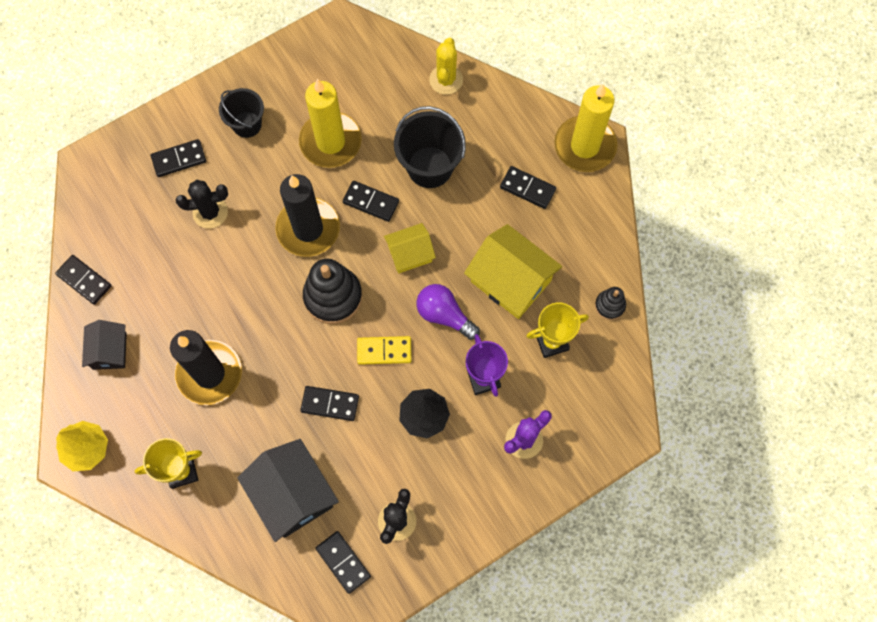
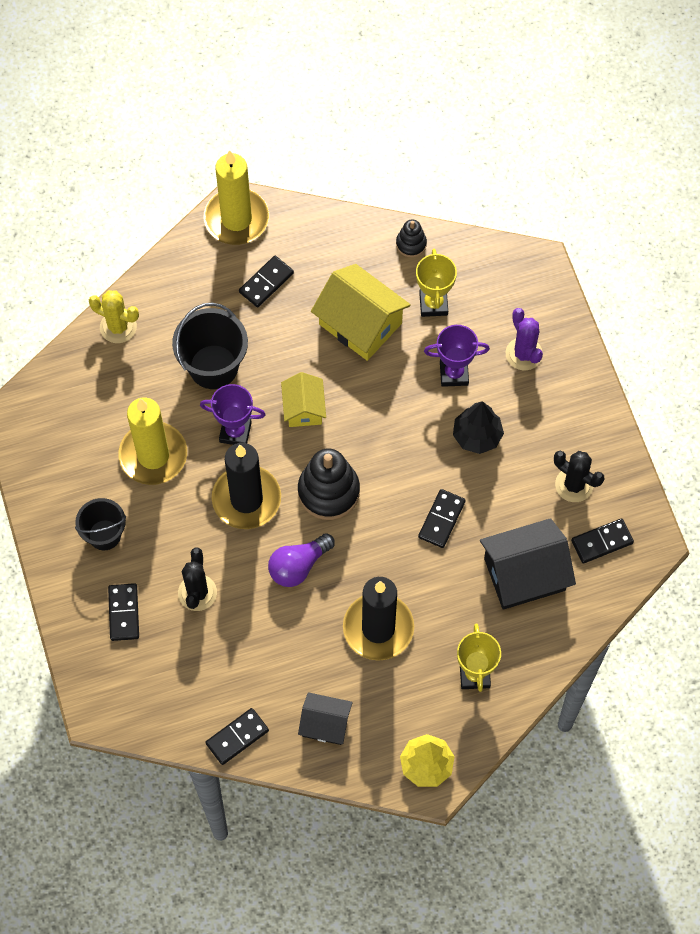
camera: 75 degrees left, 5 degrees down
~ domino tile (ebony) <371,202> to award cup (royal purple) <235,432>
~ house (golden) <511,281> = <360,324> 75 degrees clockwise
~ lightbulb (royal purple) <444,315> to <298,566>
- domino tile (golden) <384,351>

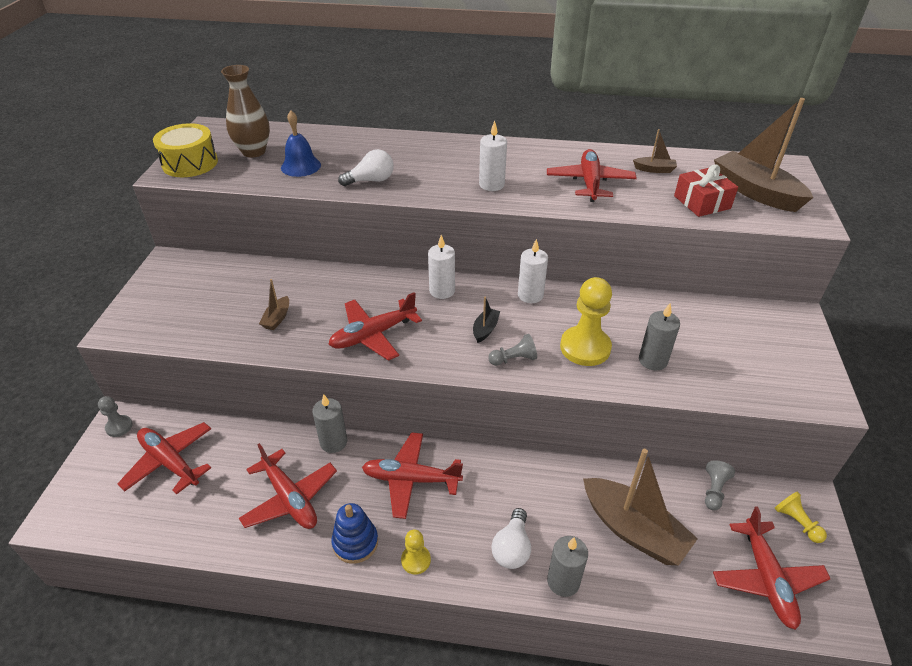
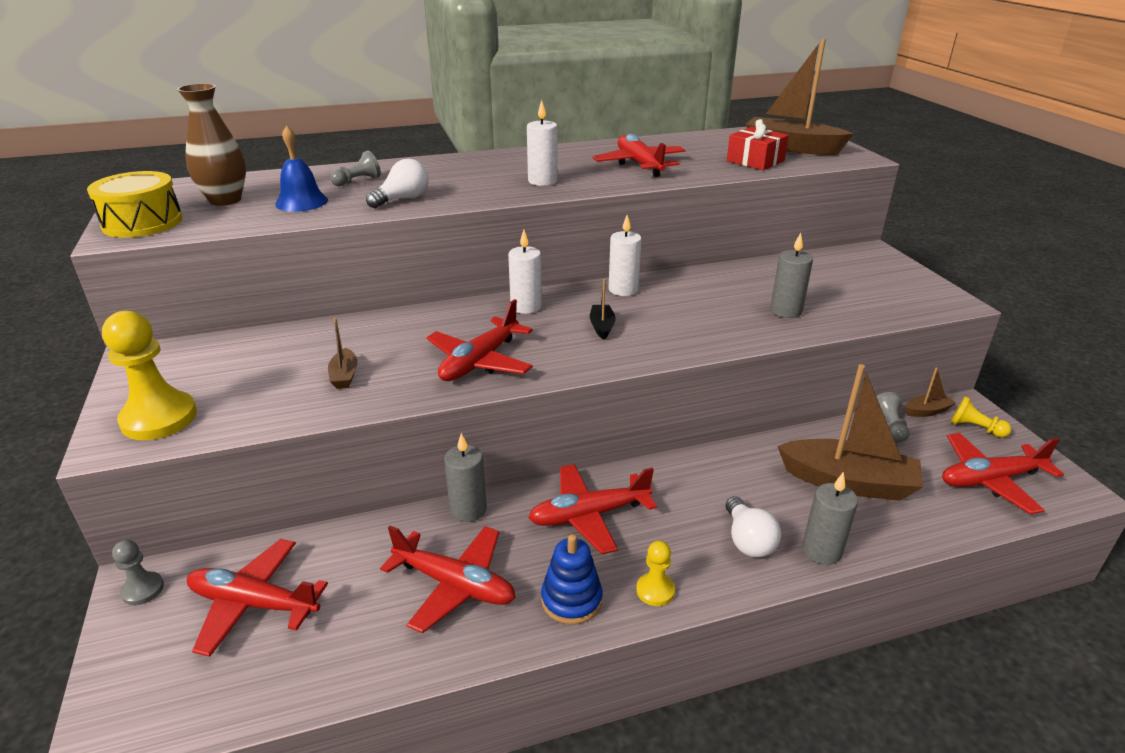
camera: 25 degrees left, 10 degrees down
~ sailboat (russet) <654,169> to <927,411>
~ chess pawn (golden) <585,347> to <159,418>
~ chess pawn (grey) <514,359> to <358,181>
~ plane (red) <766,579> = <990,480> 105 degrees clockwise

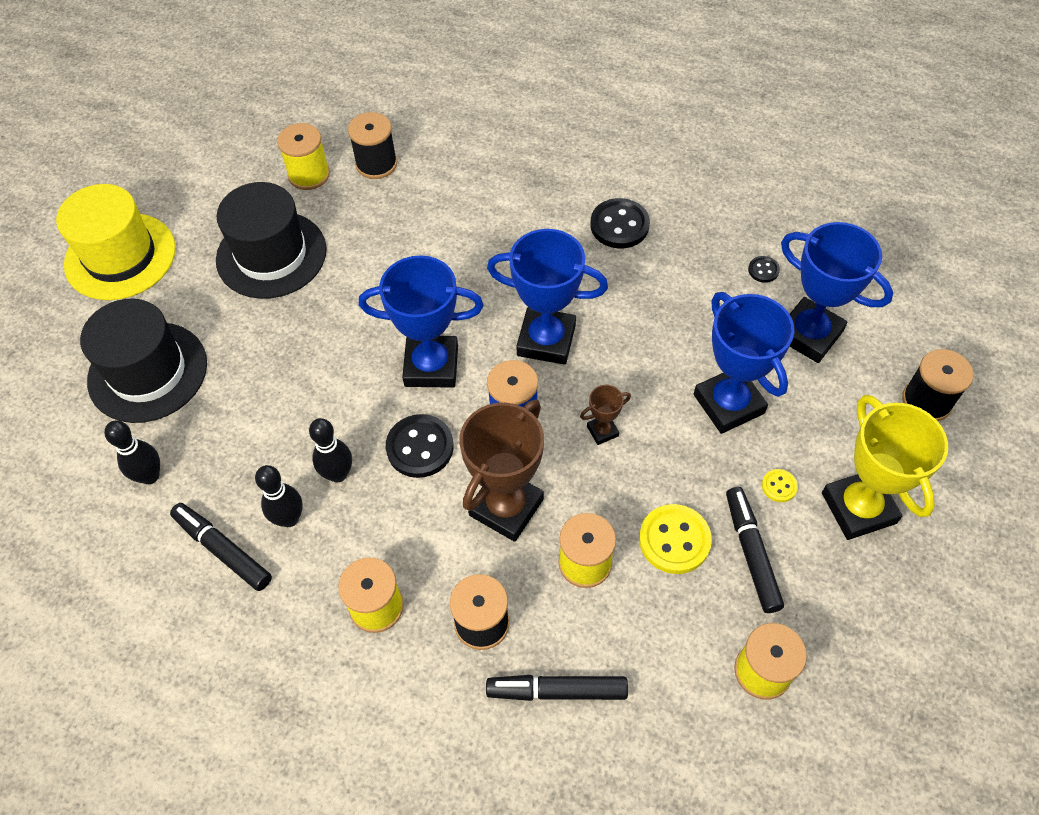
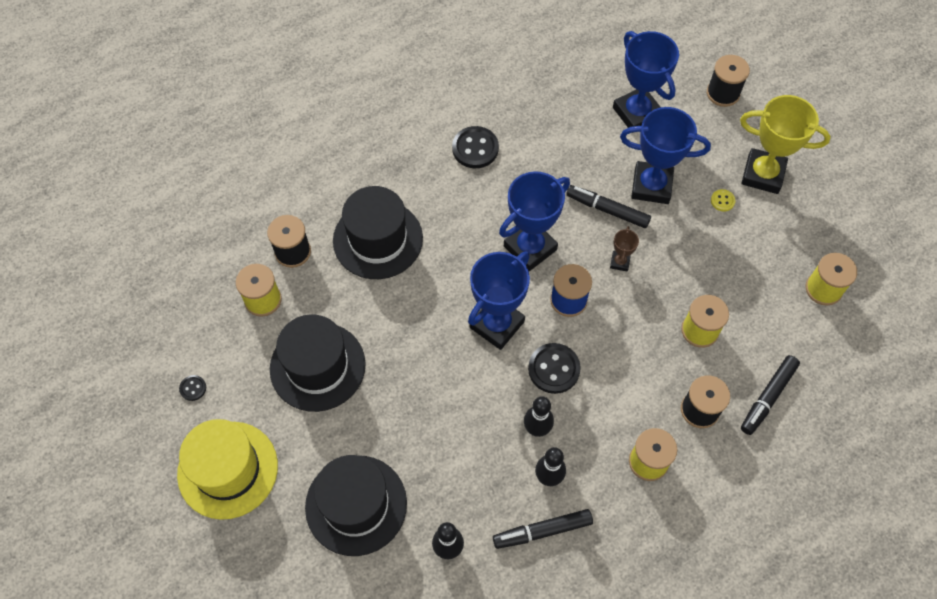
camera: 55 degrees left, 5 degrees up
~ award cup (royal blue) <809,334> = <637,113> 75 degrees clockwise
~ shirt button (ebony) <763,270> to <193,388>
- award cup (russet) <506,507>
~ marker pen (ebony) <751,552> to <607,210>
- shirt button (golden) <674,540>
+ tall hat (ebony) <378,239>

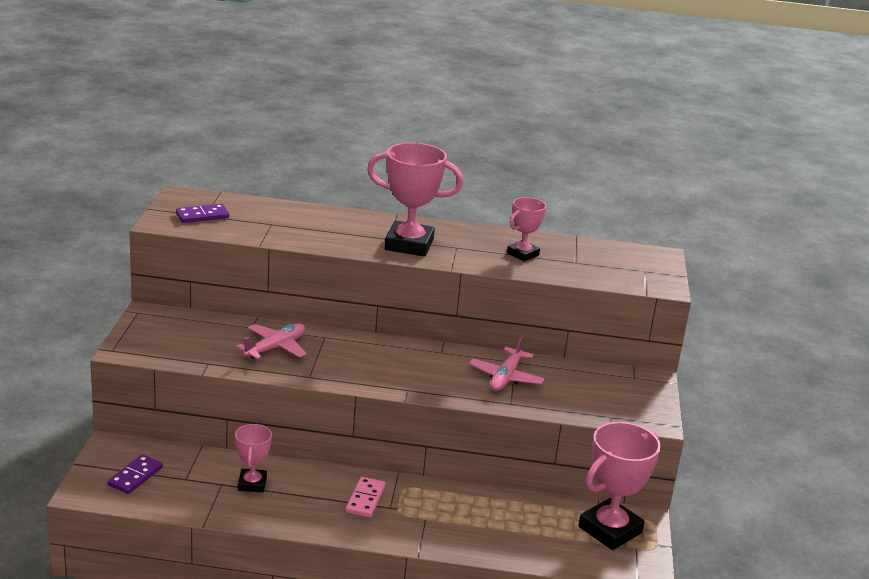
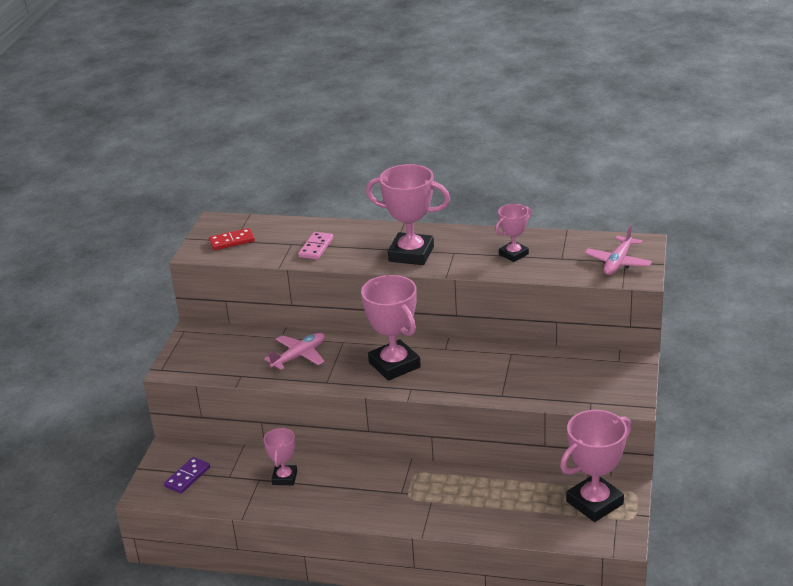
camera: 10 degrees right, 5 degrees up
~ domino tile (royal purple) <202,216> to domino tile (red) <232,241>
~ plane (rosy) <506,377> to <618,262>
~ domino tile (rosy) <365,499> to <316,247>
+ award cup (rosy) <394,365>

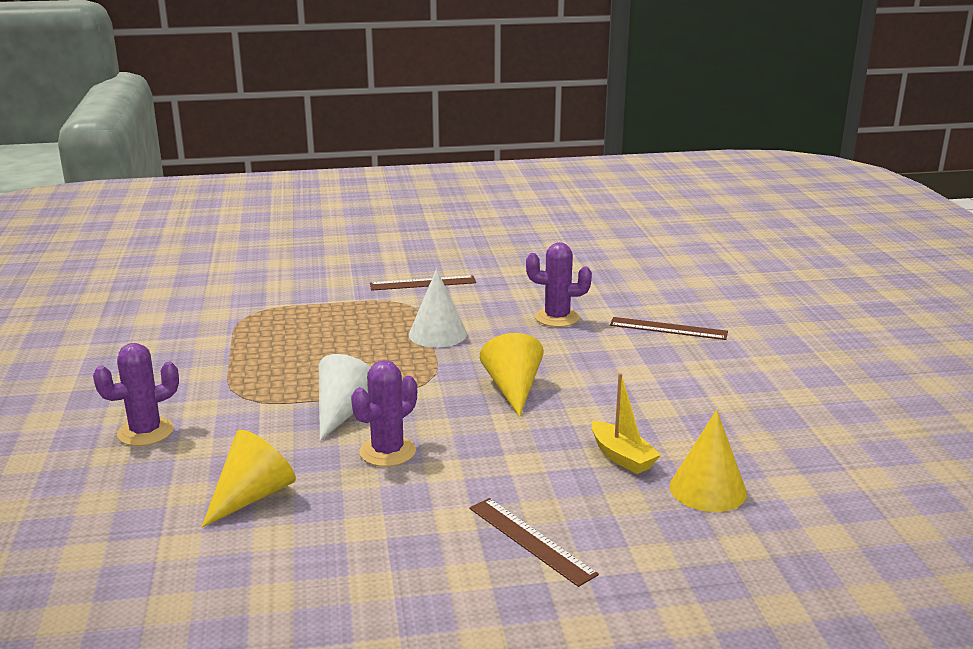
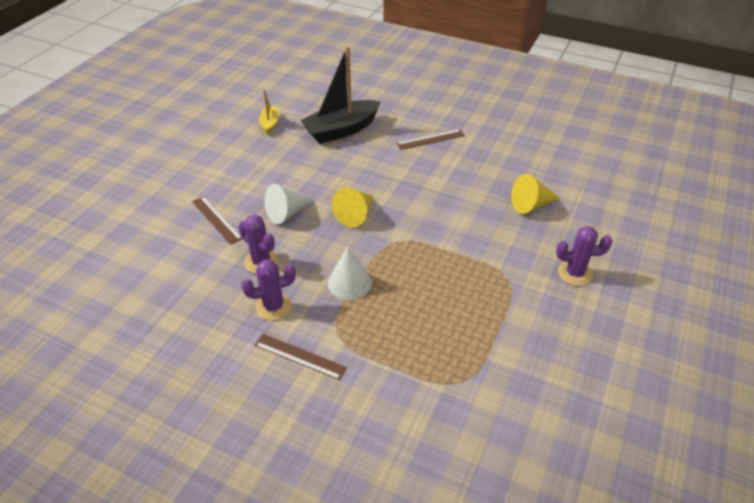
camera: 145 degrees left, 20 degrees up
~ cone shape (white) <343,412> to <287,213>
~ cactus (royal purple) <387,452> to <273,307>
~ sailboat (golden) <622,457> to <270,124>
~ cone shape (golden) <708,489> to sailboat (ebony) <341,130>
~ measuring stick (russet) <531,540> = <430,139> 75 degrees clockwise

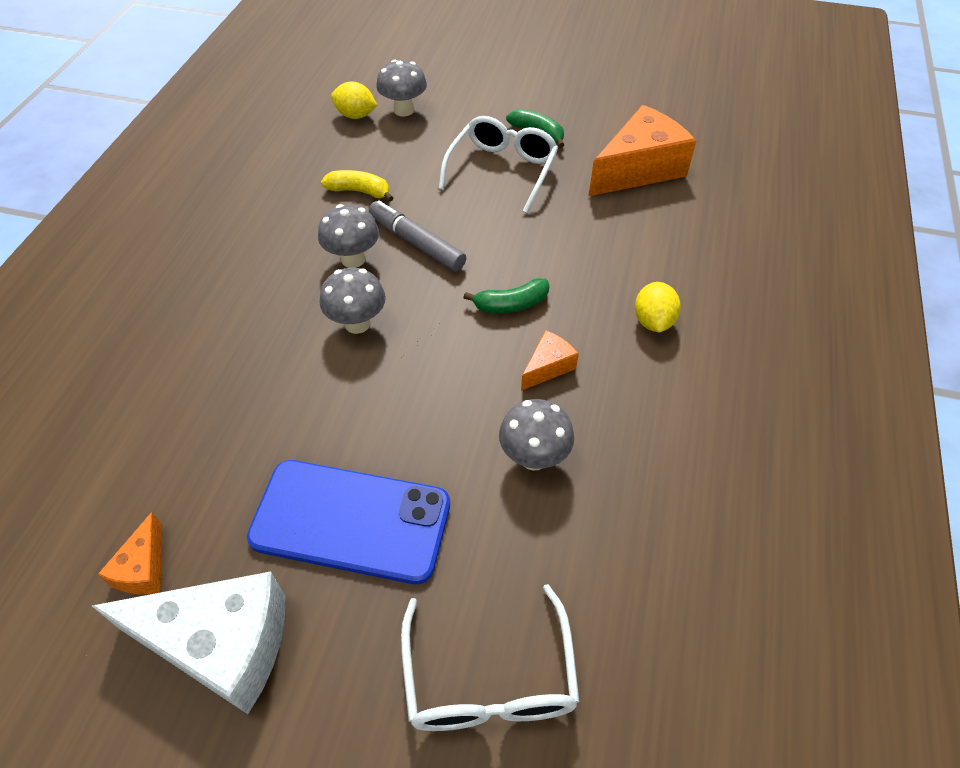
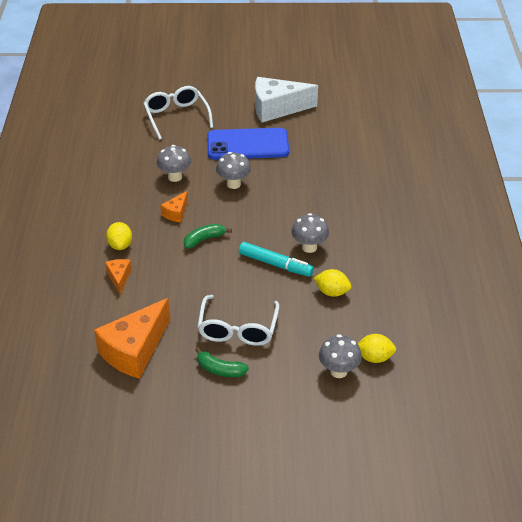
camera: 165 degrees right, 10 degrees down
~ banana fruit (golden) <359,191> to citrus fruit (golden) <332,292>
~ marker pen (grey) <416,243> to marker pen (teal) <275,264>
~ fungus (grey) <357,323> to <233,184>
~ cheese (orange-coloured) <143,568> to <119,278>

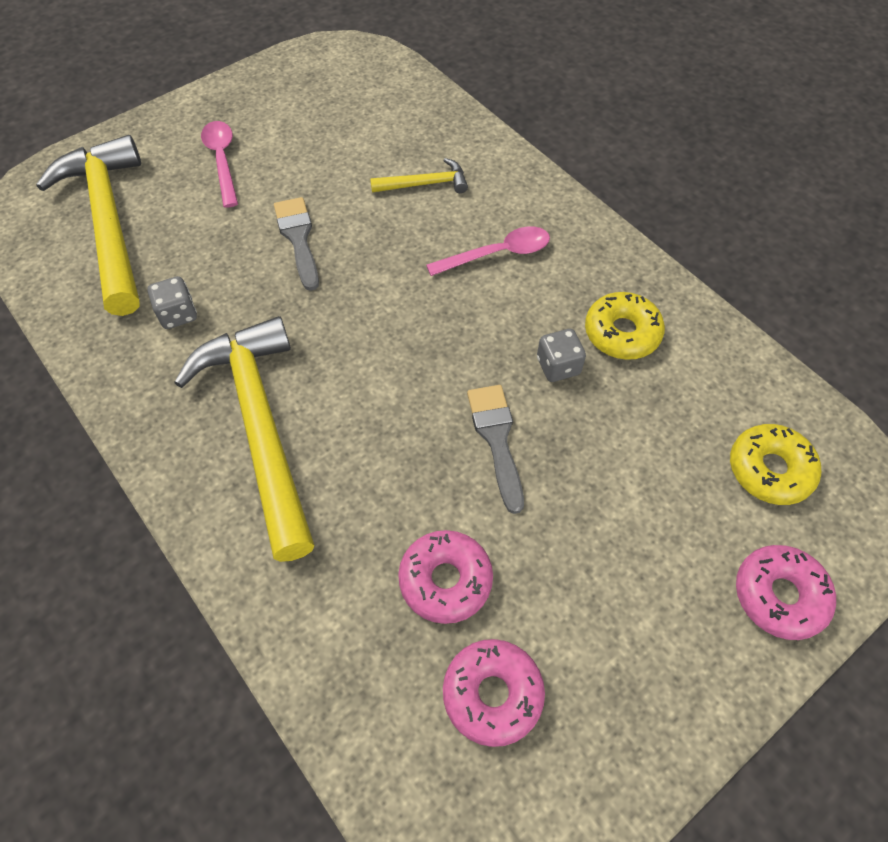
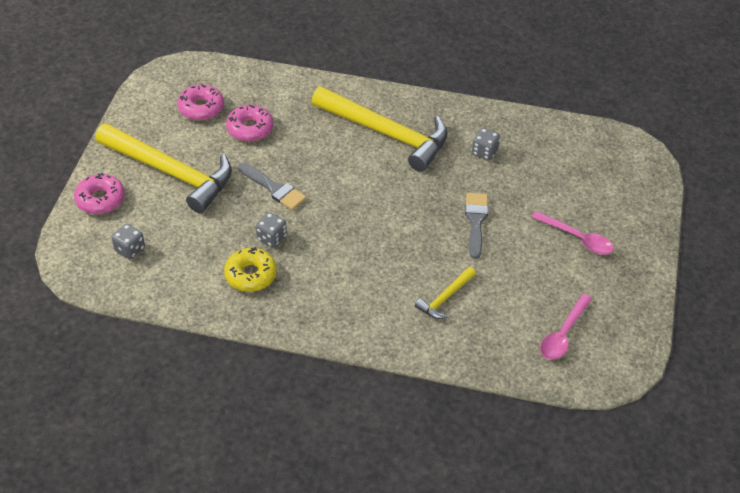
camera: 140 degrees right, 10 degrees down
~ hammer (golden) <109,222> to <171,172>
~ paintbrush (grey) <298,238> = <476,221> 120 degrees counterclockwise
~ tablespoon (rosy) <497,254> to <563,334>
~ doughnut (golden) <769,470> to game die (grey) <130,249>

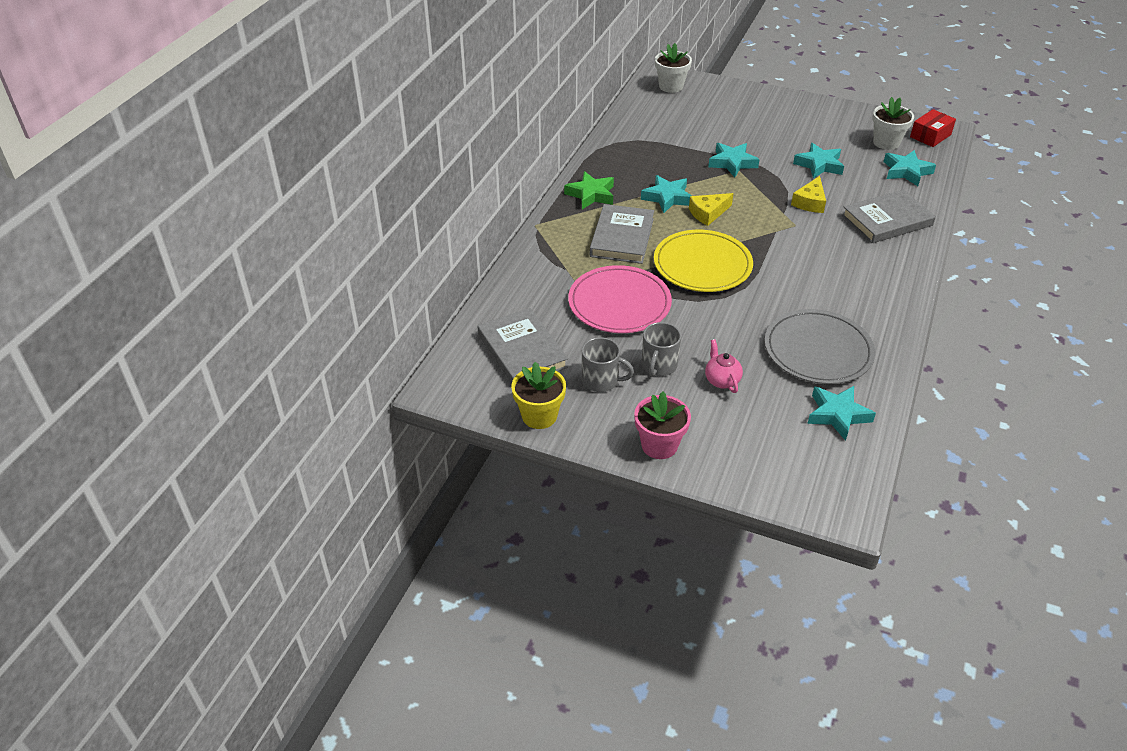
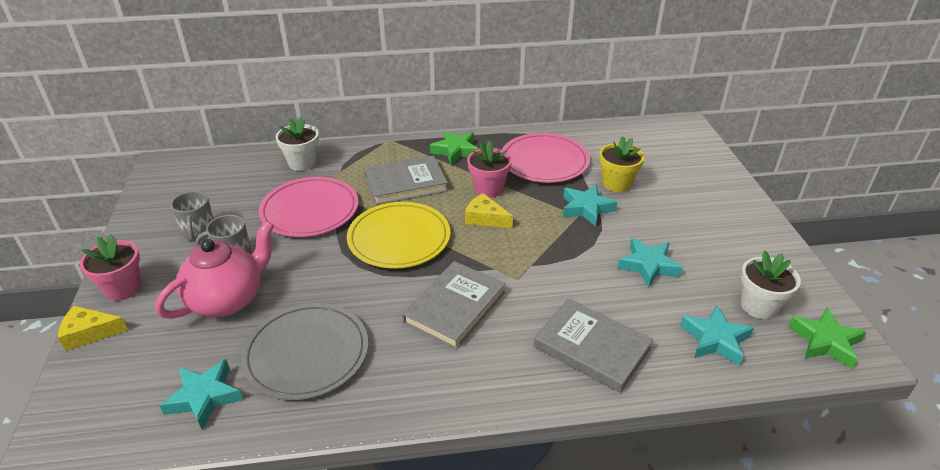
camera: 60 degrees right, 5 degrees down
~ potted plant (white) <671,86> to <302,163>
~ box (red) <930,136> to star shape (green) <825,342>
~ star shape (teal) <667,198> to potted plant (rosy) <488,189>
~ cheese (golden) <810,202> to <89,333>
~ hardcover (grey) <522,351> to <455,307>
~ china teapot (rosy) <721,380> = <228,299> x2.06
~ potted plant (golden) <539,416> to <616,184>
+ dinner plate (rosy) <544,161>

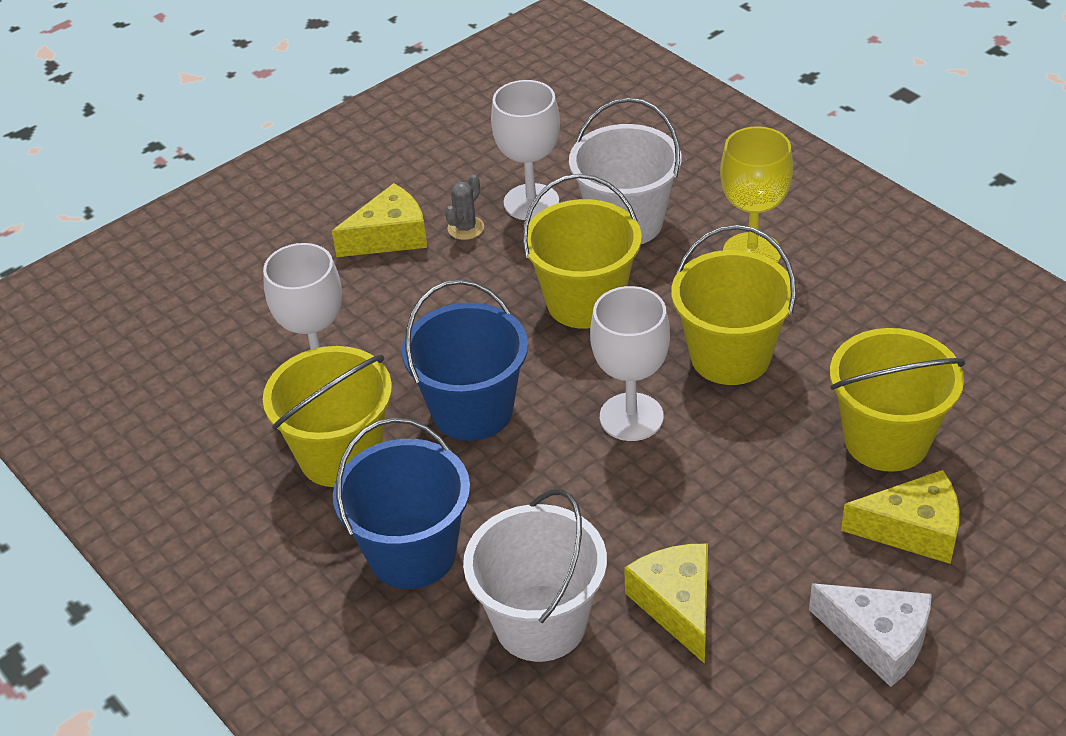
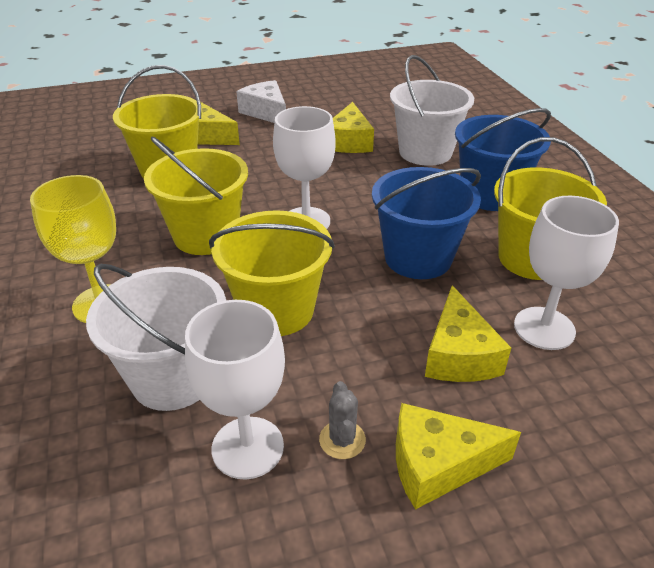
camera: 160 degrees left, 5 degrees down
~ cactus (grey) <466,228> = <342,440> 60 degrees counterclockwise
+ cheese (golden) <458,355>

